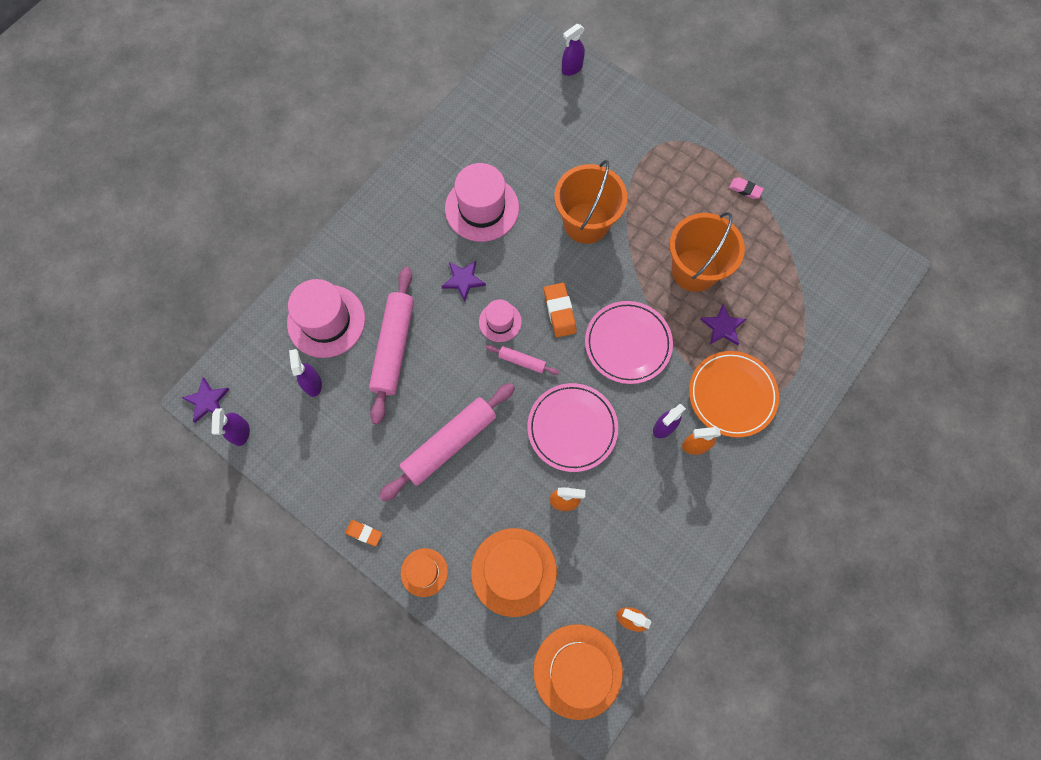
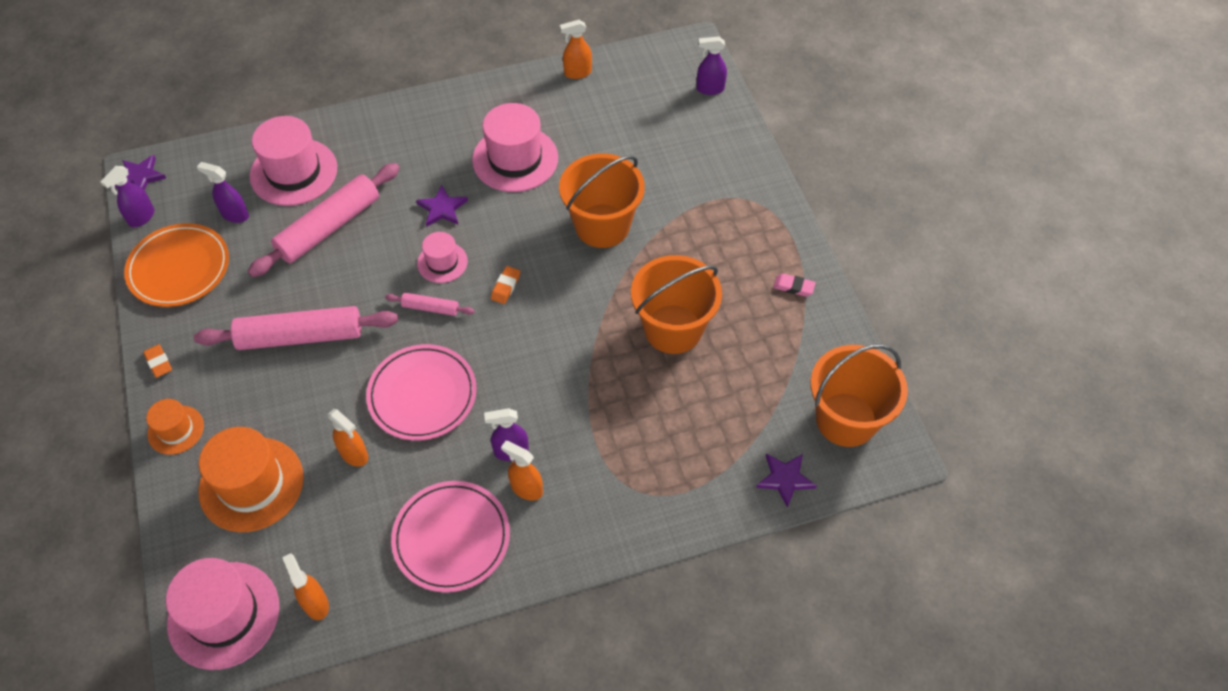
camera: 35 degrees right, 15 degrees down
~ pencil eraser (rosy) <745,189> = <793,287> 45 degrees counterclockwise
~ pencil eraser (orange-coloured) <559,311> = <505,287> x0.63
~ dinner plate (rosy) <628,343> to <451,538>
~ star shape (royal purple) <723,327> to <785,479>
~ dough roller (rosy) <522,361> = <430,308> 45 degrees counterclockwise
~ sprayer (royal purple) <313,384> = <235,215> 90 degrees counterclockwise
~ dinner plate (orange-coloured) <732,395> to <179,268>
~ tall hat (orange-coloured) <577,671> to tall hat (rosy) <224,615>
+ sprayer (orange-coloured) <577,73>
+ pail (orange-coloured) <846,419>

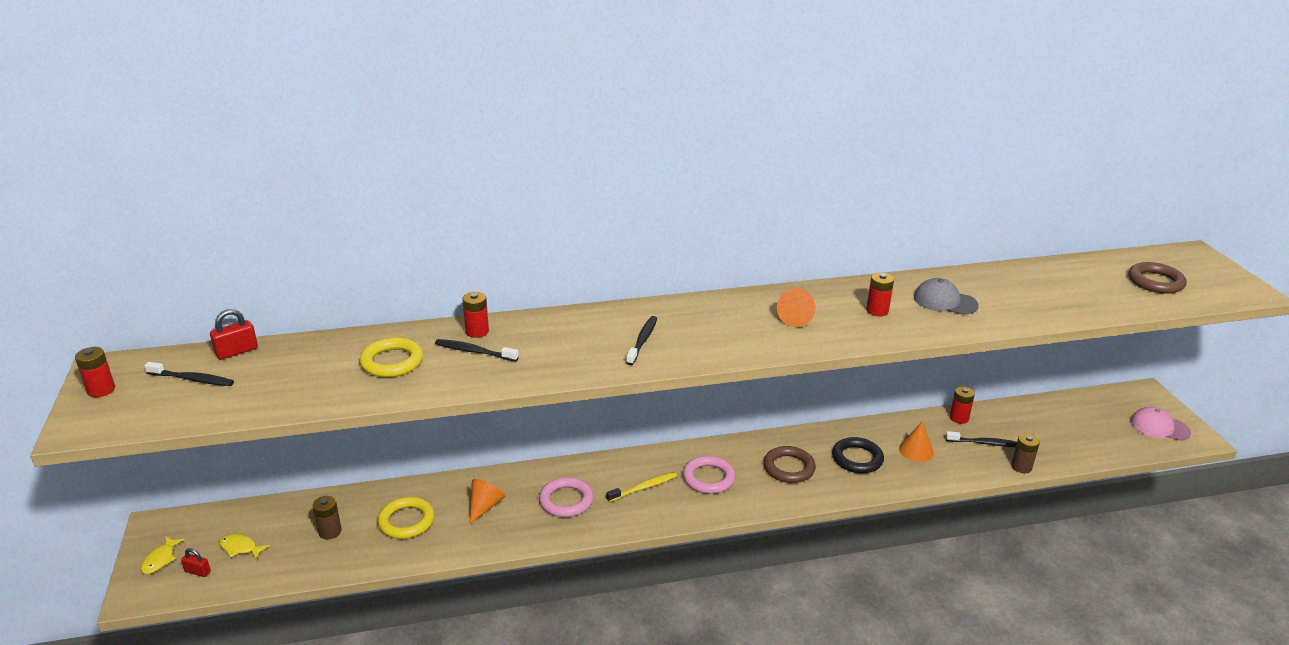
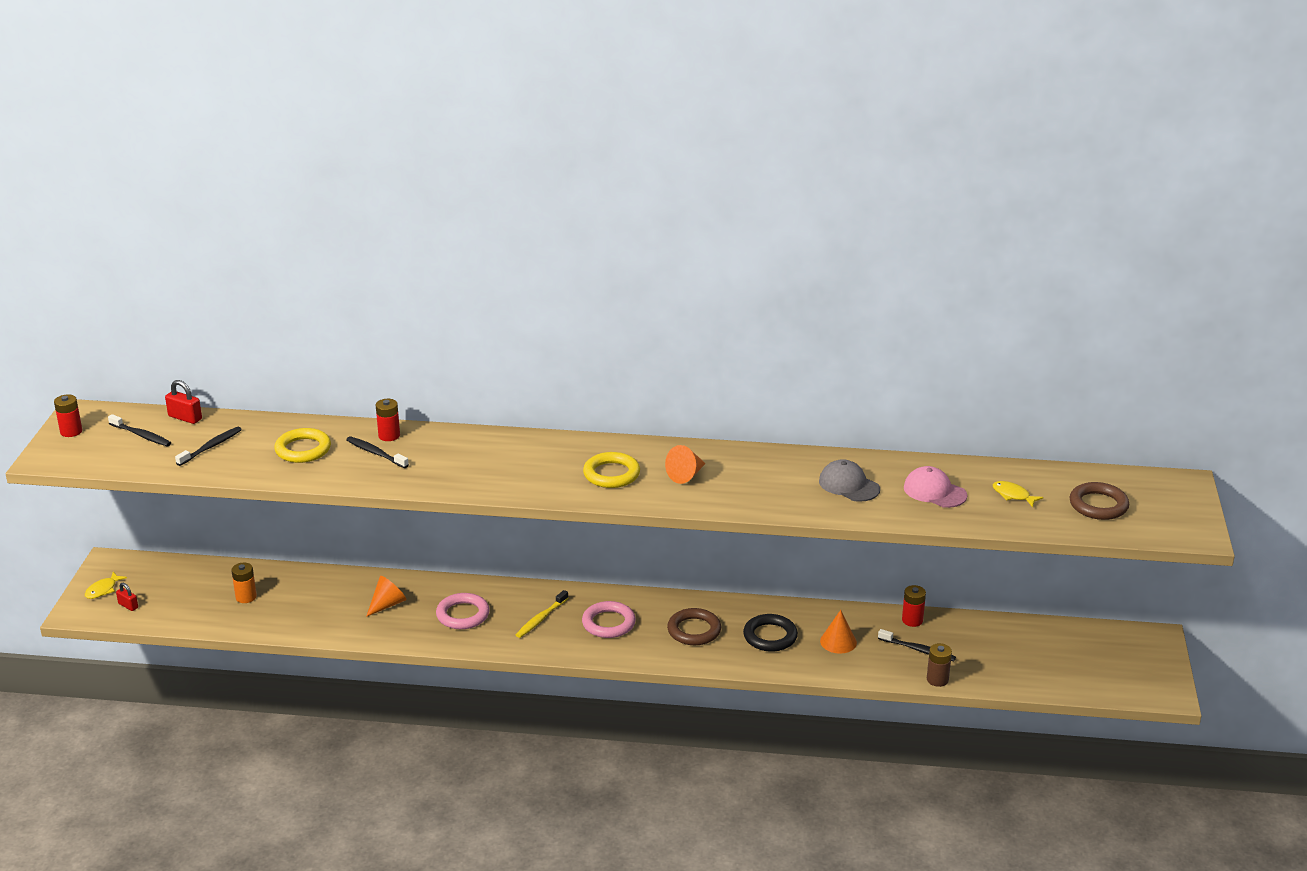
camera: 20 degrees right, 0 degrees up
- power cell (red) <877,311>
~ lock (red) <236,351> = <185,418> 45 degrees clockwise
~ tooth brush (ebony) <642,340> to <211,447>
~ baseball cap (rosy) <1159,427> to <934,491>
~ tooth brush (golden) <643,488> = <541,619> 135 degrees clockwise
~ power cell (russet) <330,532> to power cell (orange-coloured) <246,597>
~ hoop (golden) <406,521> to <611,474>
~ toy fish (golden) <240,548> to <1013,495>

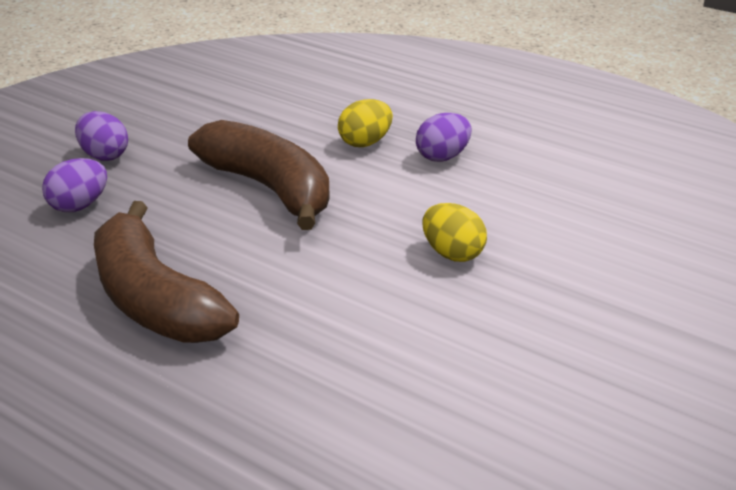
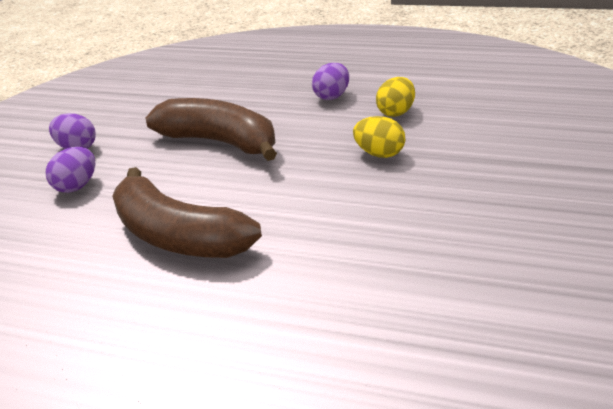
camera: 15 degrees left, 0 degrees up
~ toy egg (golden) <365,142> to <396,112>

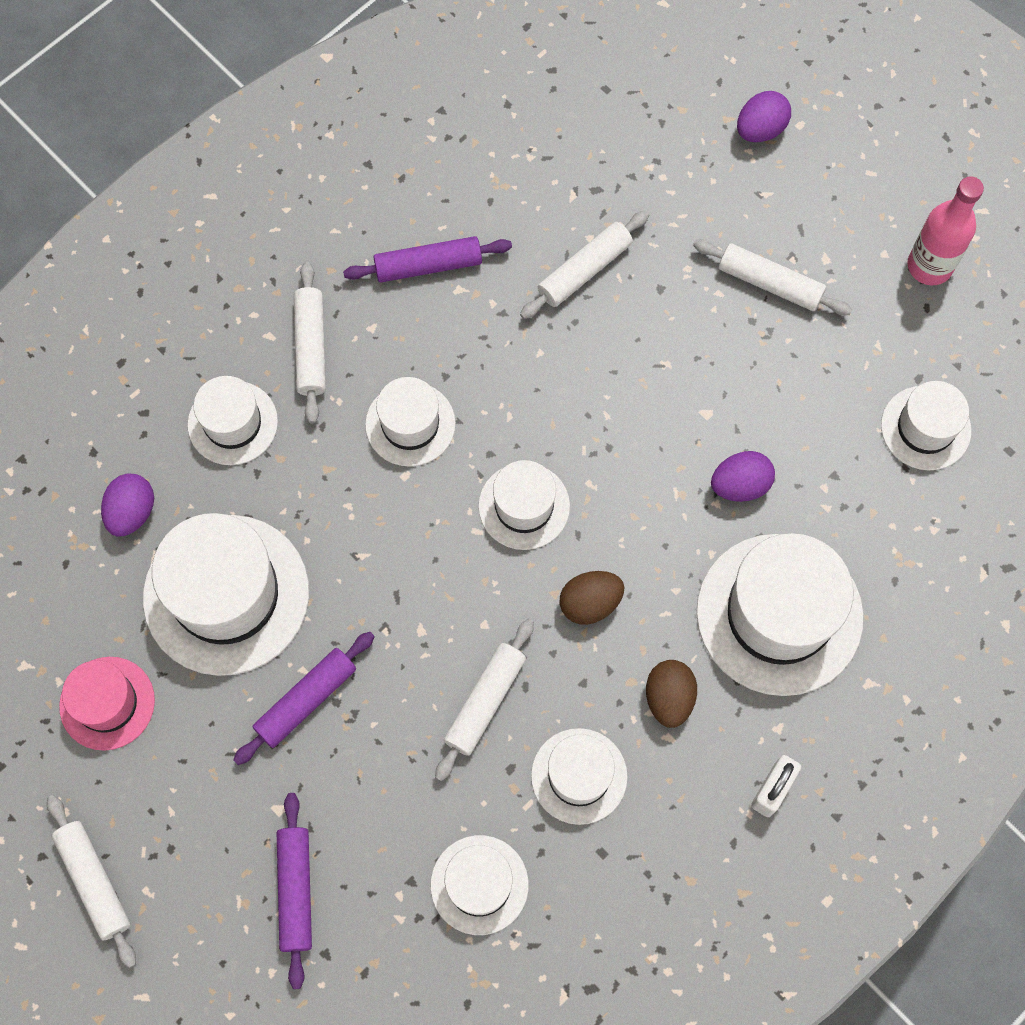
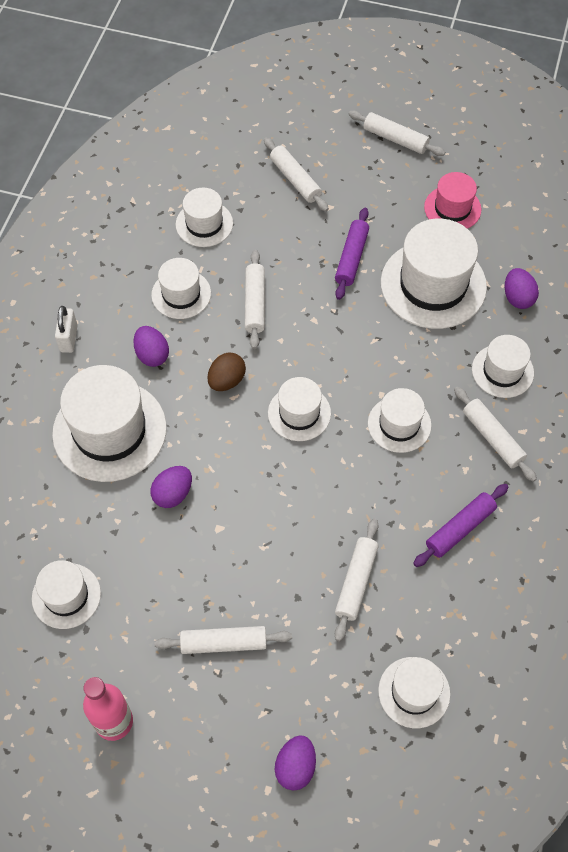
camera: 150 degrees right, 10 degrees down
~ toy egg (russet) <669,698> to toy egg (royal purple) <152,355>
~ dough roller (royal purple) <296,890> to dough roller (white) <295,180>
+ tall hat (white) <414,692>

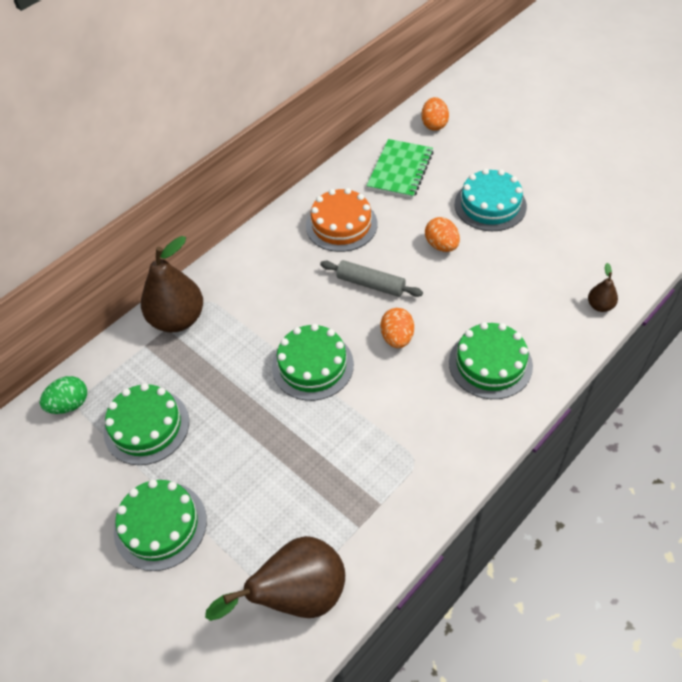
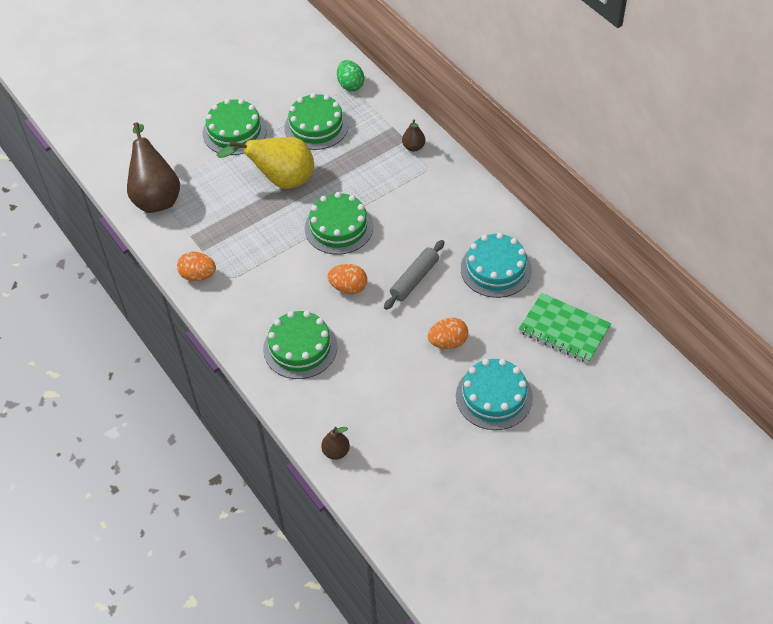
camera: 100 degrees right, 0 degrees up
~ toy egg (orange-coloured) <434,124> to <198,275>
~ cake (orange-coloured) <341,225> to cake (teal) <496,269>
~ pear (russet) <178,319> = <413,147> x0.46
+ pear (golden) <281,180>

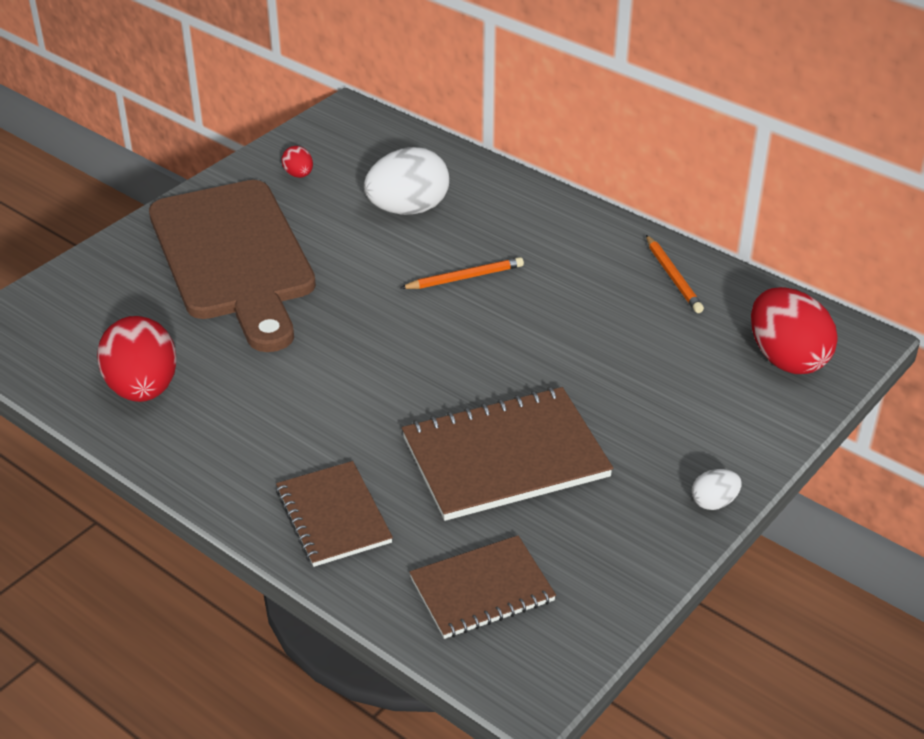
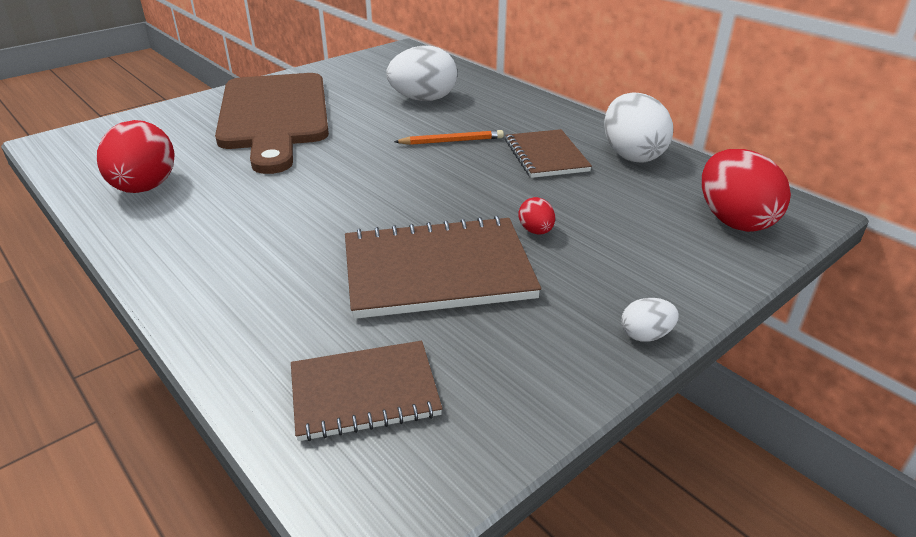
camera: 10 degrees right, 5 degrees down
~ toy egg (red) <298,175> to <536,231>
~ lead pencil (orange-coloured) <673,277> to toy egg (white) <632,155>
~ notebook (russet) <333,516> to <546,156>

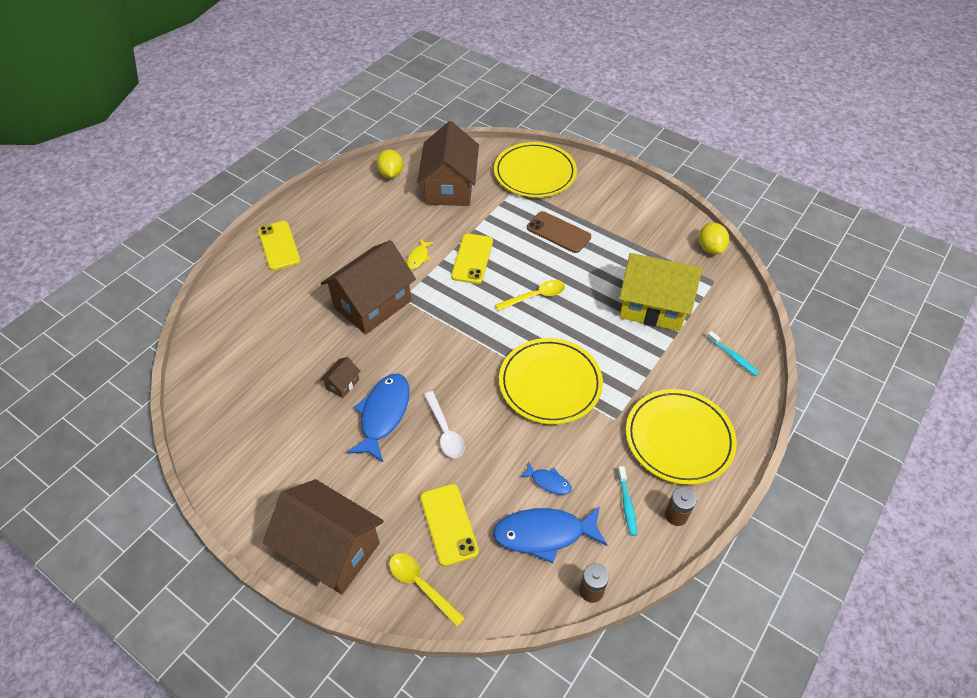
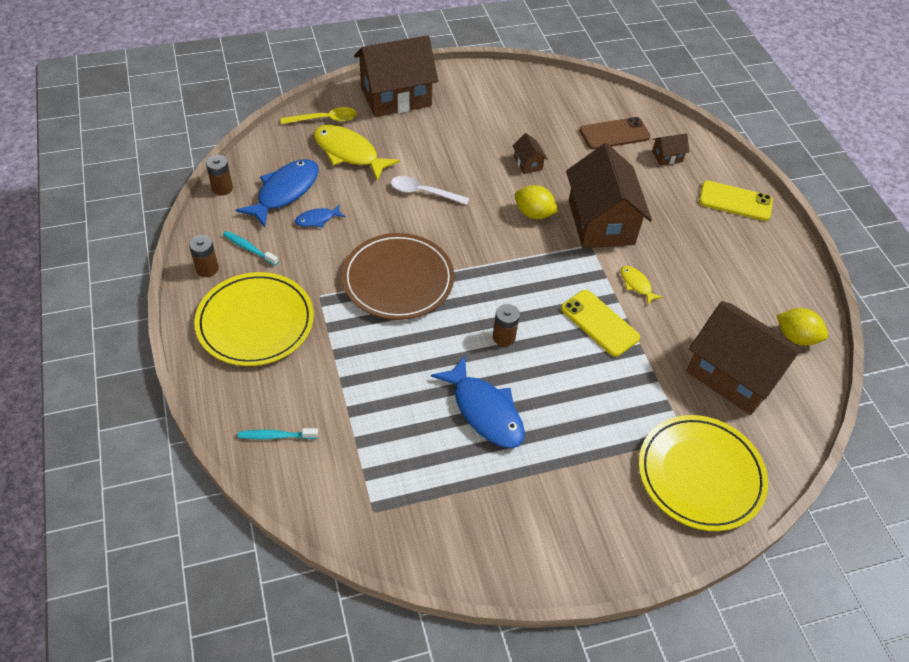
camera: 125 degrees right, 0 degrees up
~ phone (russet) <558,232> to <614,134>
~ citrus fruit (golden) <710,248> to <533,214>
- house (golden) <653,306>
~ tablespoon (golden) <535,296> to power cell (russet) <504,337>
~ dinner plate (golden) <550,383> to dinner plate (russet) <398,280>
~ toy fish (royal blue) <383,414> to <484,411>
~ phone (golden) <448,524> to toy fish (golden) <349,153>
+ house (russet) <667,156>

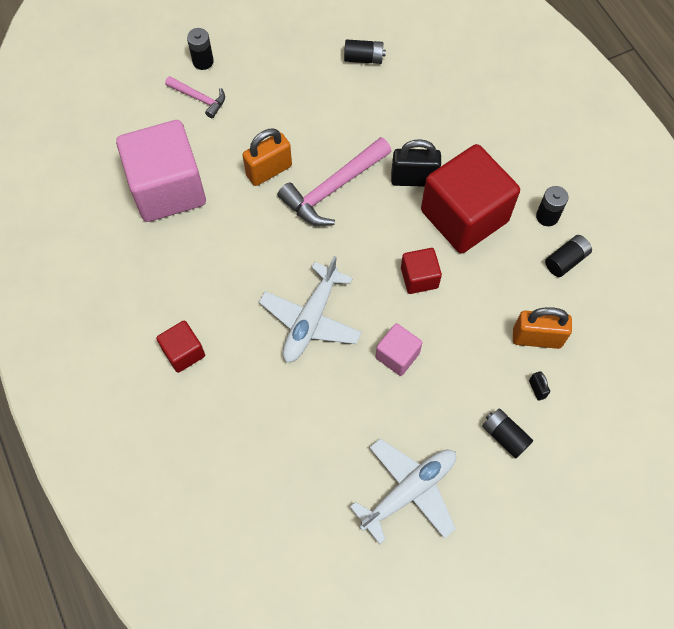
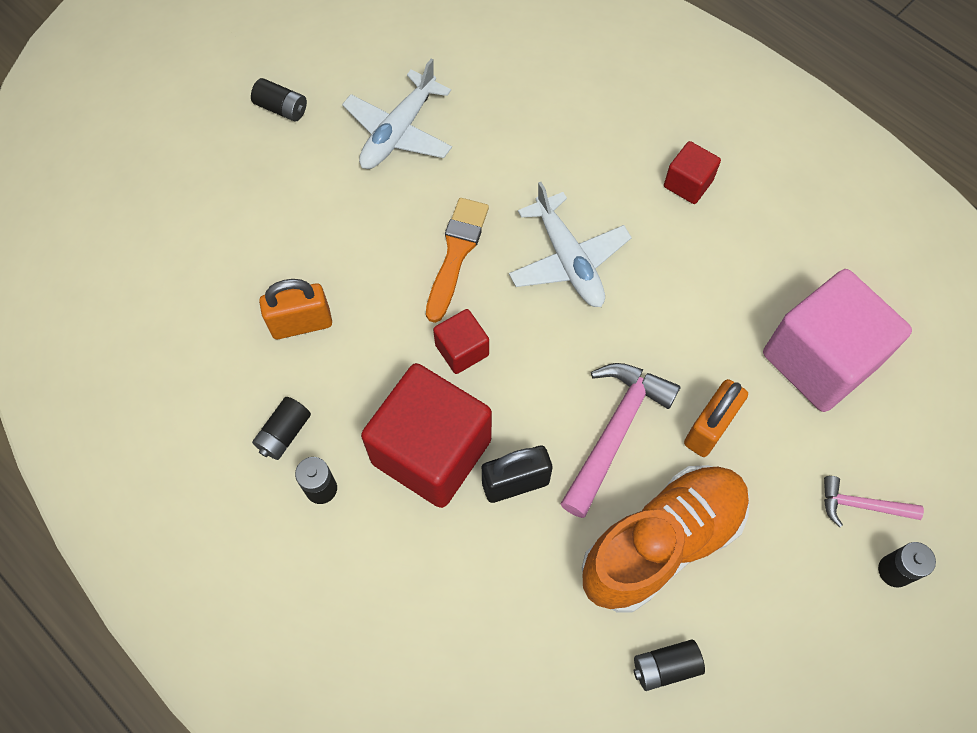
camera: 160 degrees right, 0 degrees up
~ plane (white) <311,320> = <568,260> 150 degrees clockwise
~ cube (rosy) <397,355> to paintbrush (orange-coloured) <456,254>
- lock (ebony) <537,389>
~ power cell (ebony) <504,436> to <282,108>
+ sneaker (orange-coloured) <662,543>

